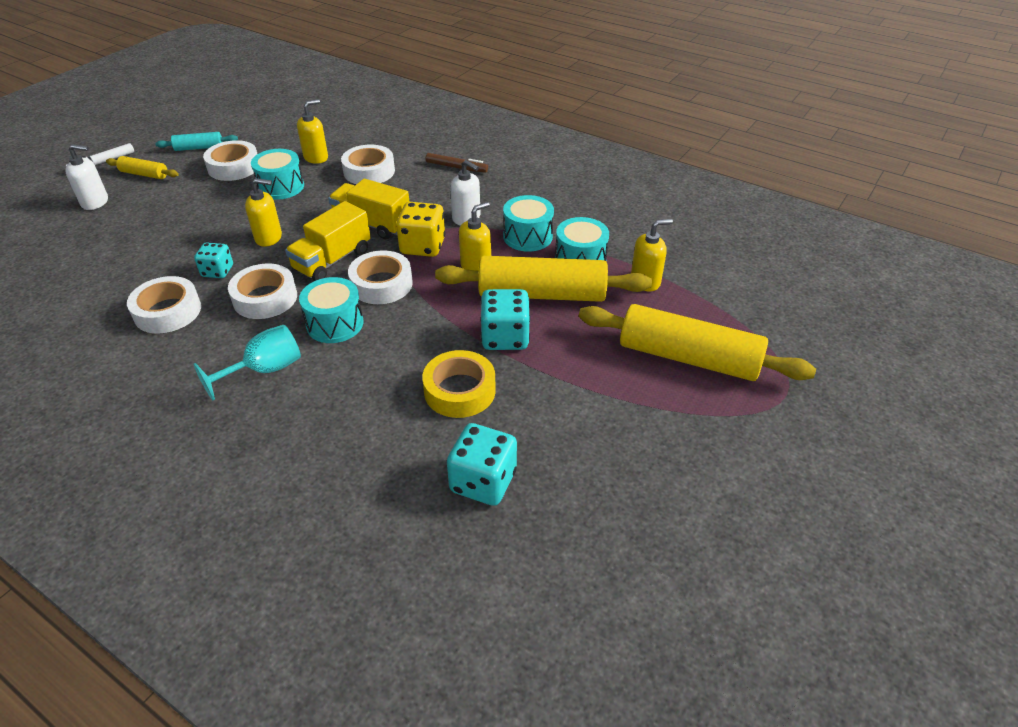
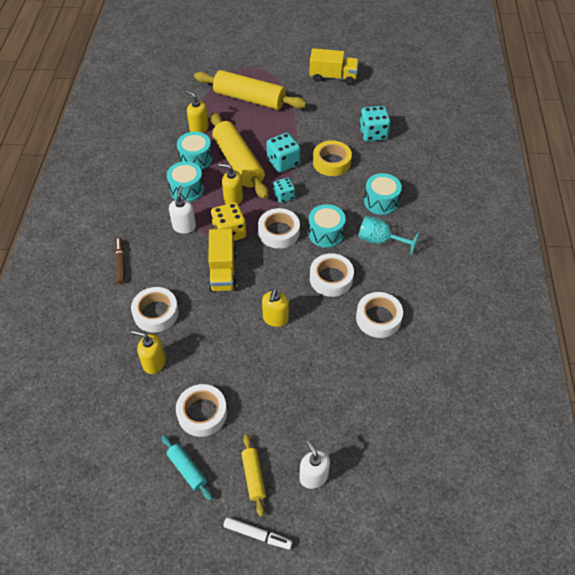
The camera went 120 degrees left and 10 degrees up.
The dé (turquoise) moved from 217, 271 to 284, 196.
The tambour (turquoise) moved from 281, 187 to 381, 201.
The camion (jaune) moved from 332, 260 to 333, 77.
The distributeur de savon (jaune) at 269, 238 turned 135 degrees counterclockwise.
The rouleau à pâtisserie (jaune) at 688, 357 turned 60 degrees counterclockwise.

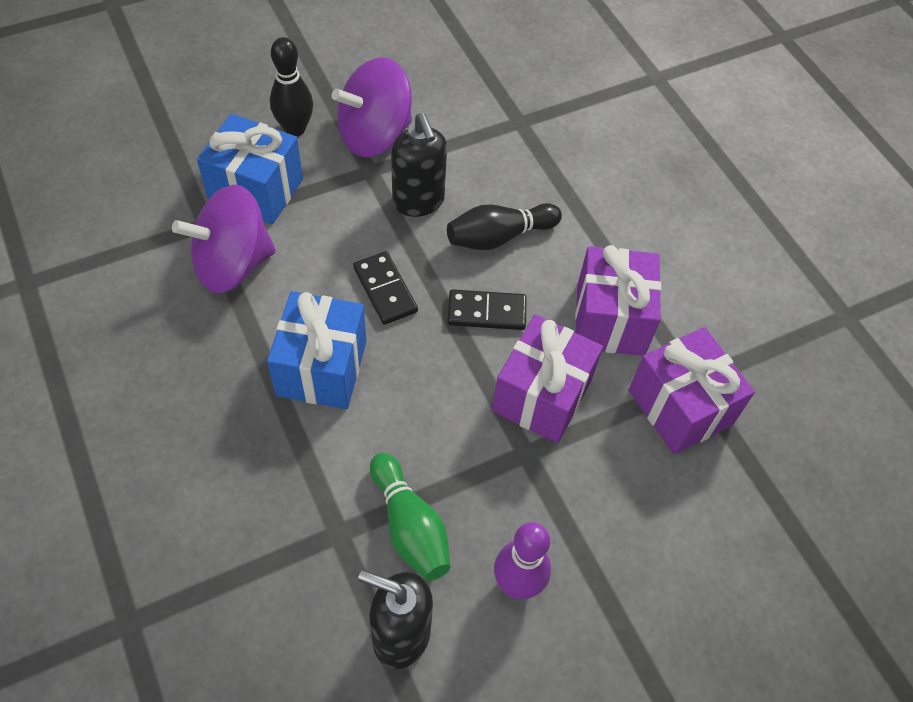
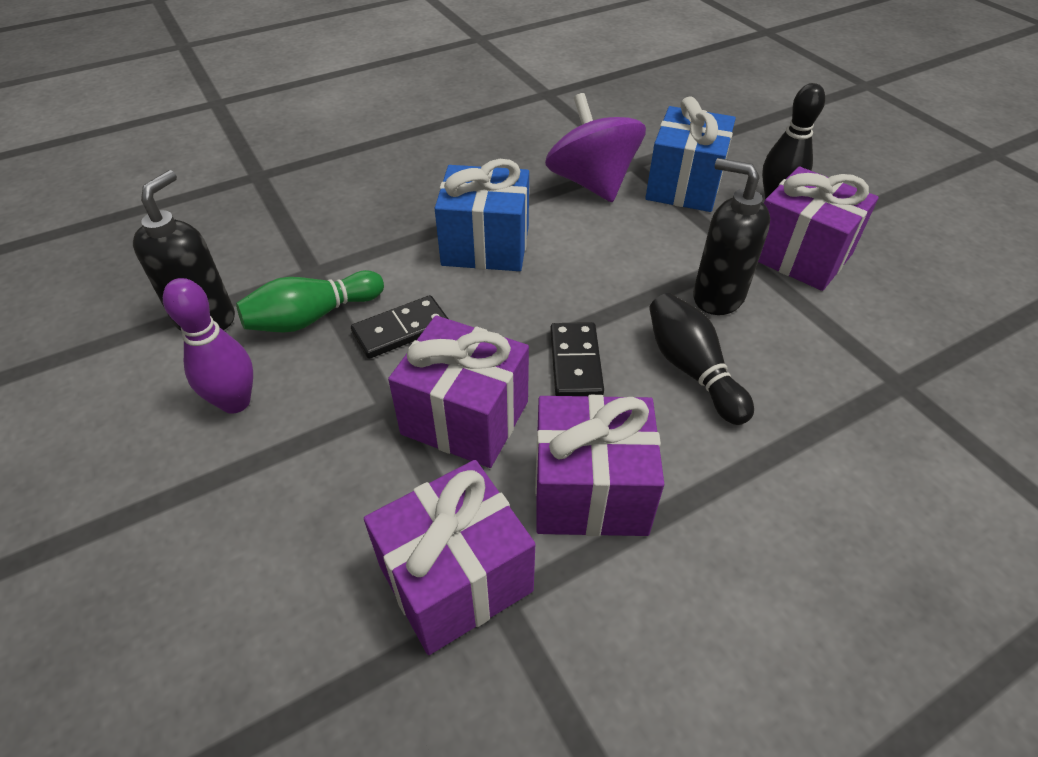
The camera went 90 degrees right and 10 degrees down.
The domino (noir) moved from 385, 290 to 401, 330.
The toupie (violet) at 375, 135 was replaced by the cadeau (violet) at 799, 256.
The distributeur de savon (noir) at 418, 202 turned 60 degrees clockwise.

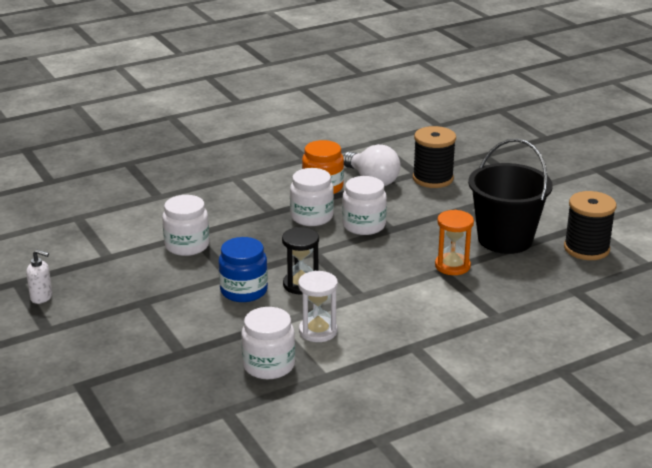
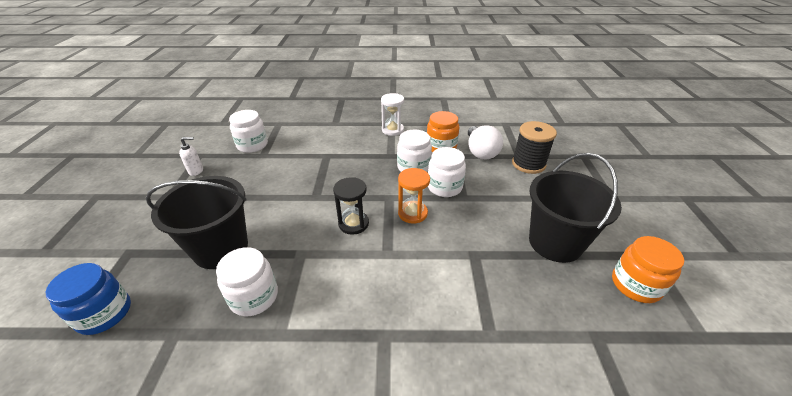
The camera went 30 degrees right and 10 degrees up.
The seau (noir) at 221, 248 appeared.
The bocal (blanc) moved from 187, 245 to 252, 145.
The bocal (bleu) moved from 244, 291 to 104, 313.
The sablier (blanc) moved from 318, 331 to 392, 130.
The sablier (orange) moved from 452, 266 to 412, 213.
The bobine (noir) at 586, 249 was replaced by the bocal (orange) at 635, 285.
The distributeur de savon (blanc) at 42, 297 turned 60 degrees counterclockwise.

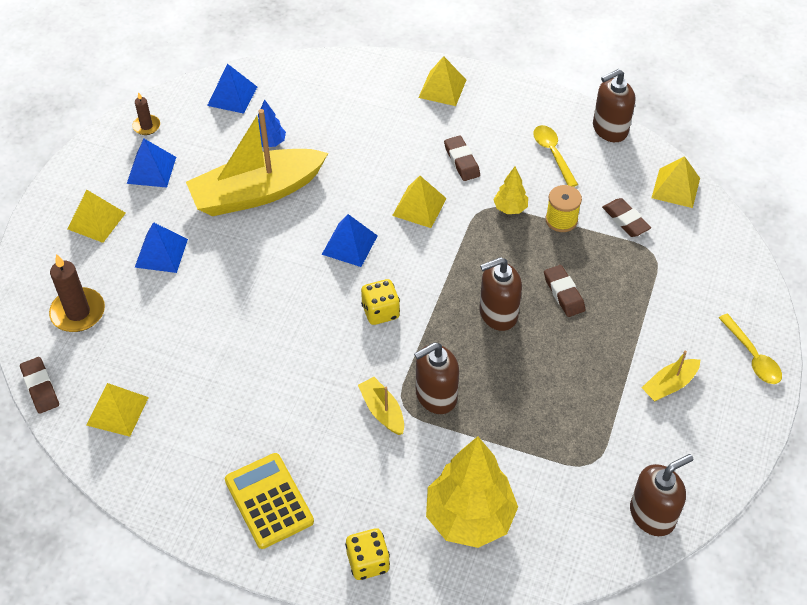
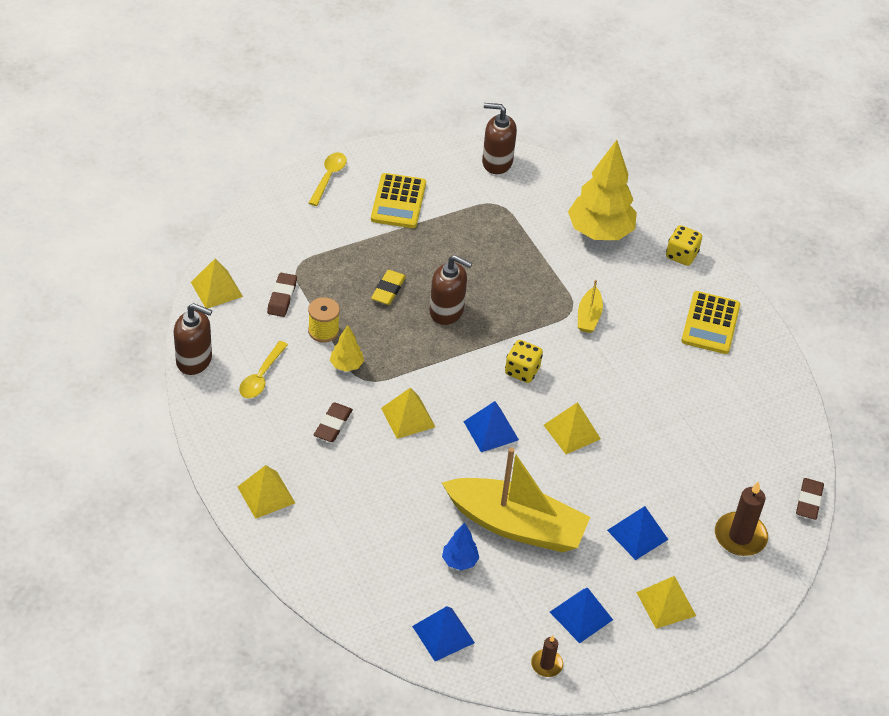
The camera went 140 degrees left and 5 degrees down.
The distributeur de savon (marron) at 435, 396 disappeared.
The pyramide (jaune) moved from 117, 411 to 572, 431.
The bateau (jaune) at 669, 385 was replaced by the calculatrice (jaune) at 398, 201.
The gomme (marron) at 563, 293 became the gomme (jaune) at 388, 290.

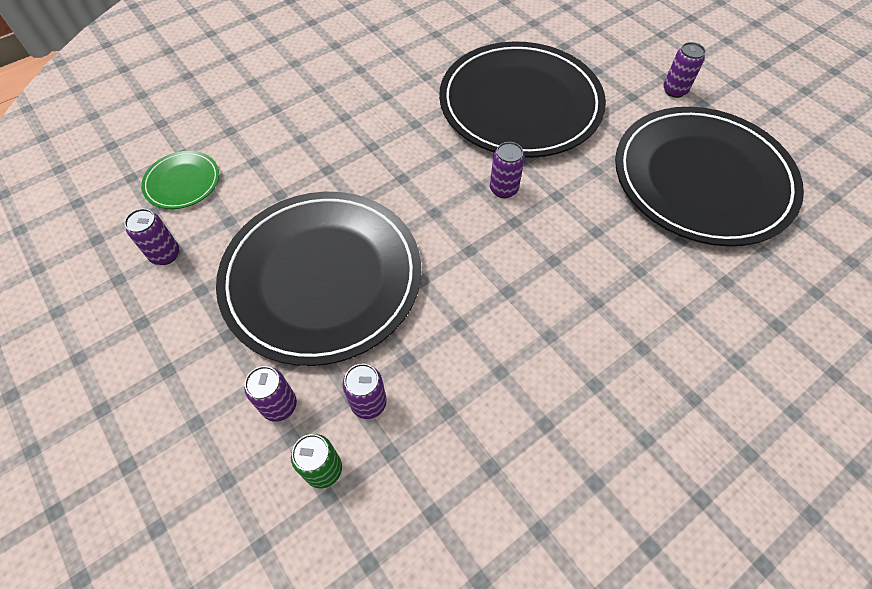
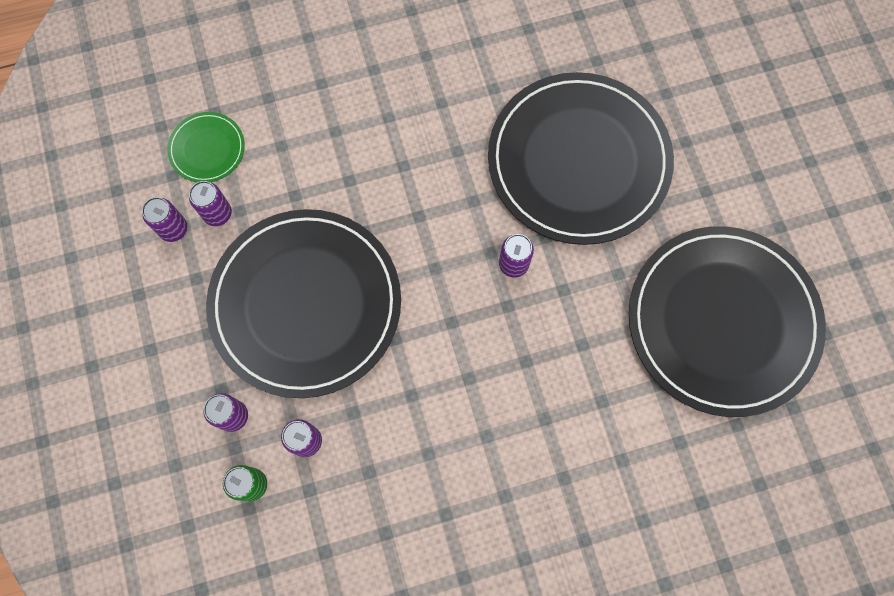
The camera went 20 degrees right and 15 degrees up.
The canette (violet) moved from 674, 90 to 218, 214.

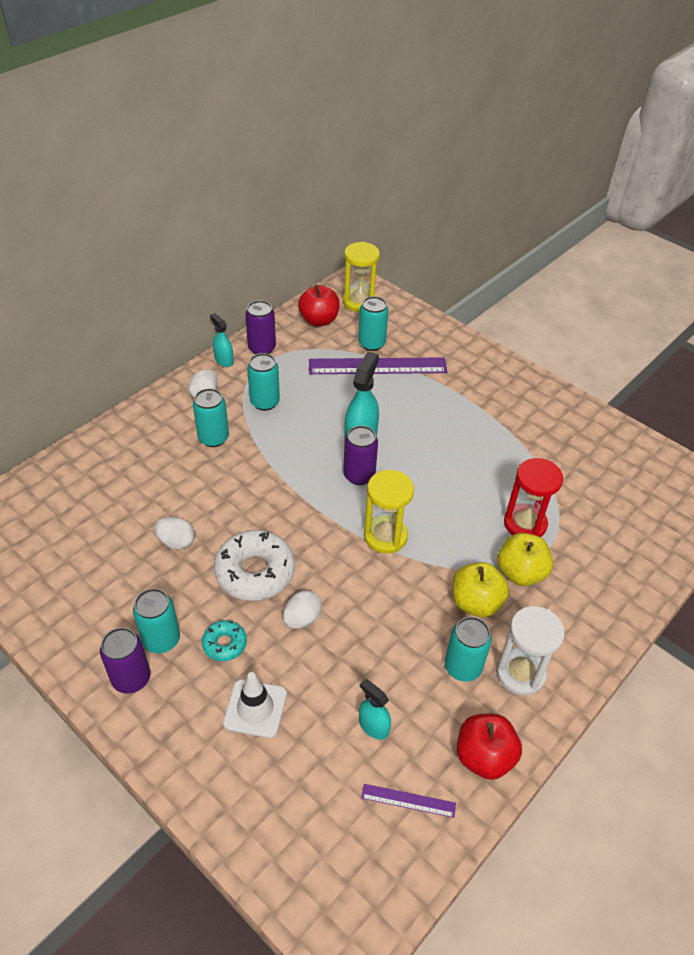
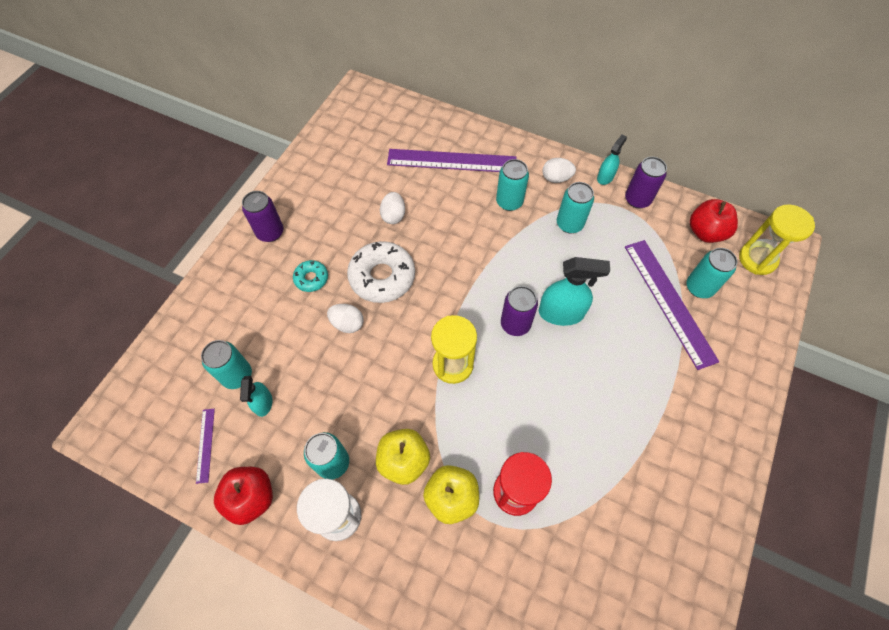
The camera went 75 degrees right and 15 degrees up.
The cône de chantier (blanc) at 255, 708 disappeared.
The règle (violet) at 451, 161 appeared.
The canette (turquoise) moved from 161, 639 to 237, 375.
The vaporisateur (turquoise) at 373, 726 turned 150 degrees clockwise.

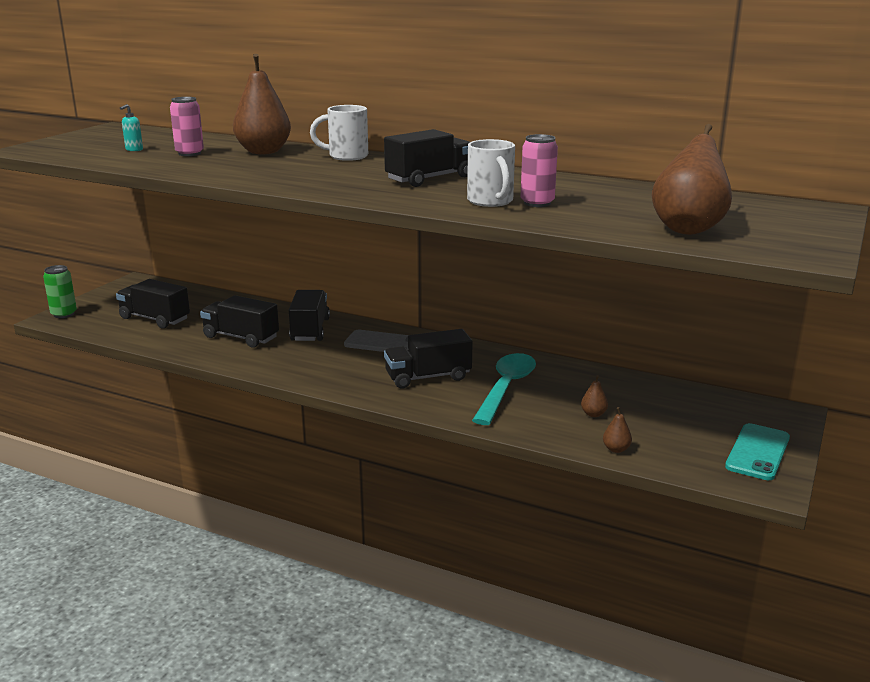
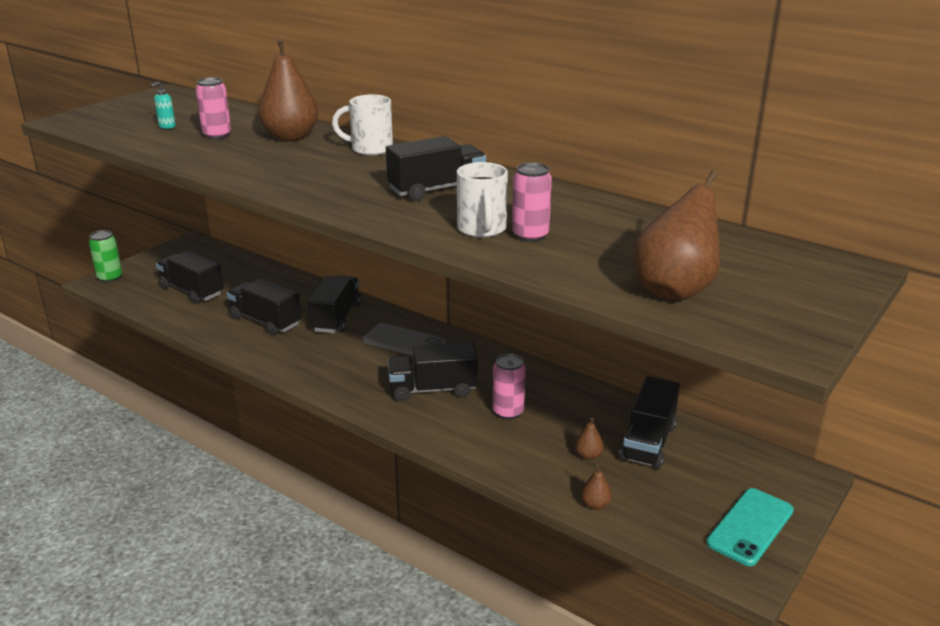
The camera went 10 degrees right and 5 degrees up.
The camion (noir) at 648, 442 appeared.
The cuillère (turquoise) at 506, 388 was replaced by the canette (rose) at 508, 412.

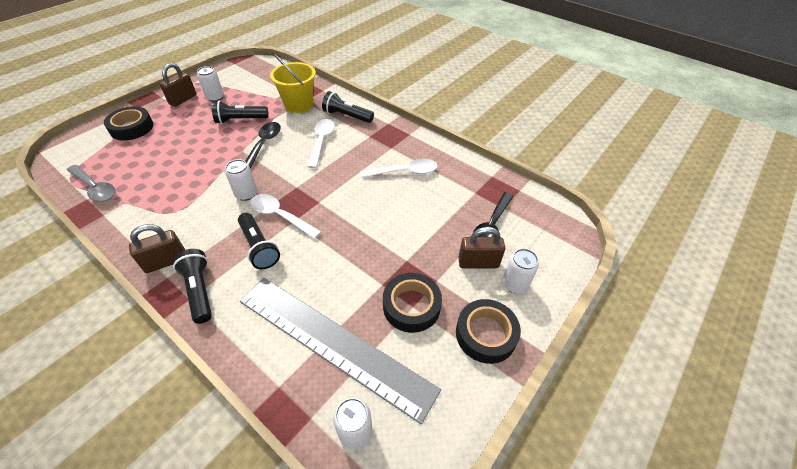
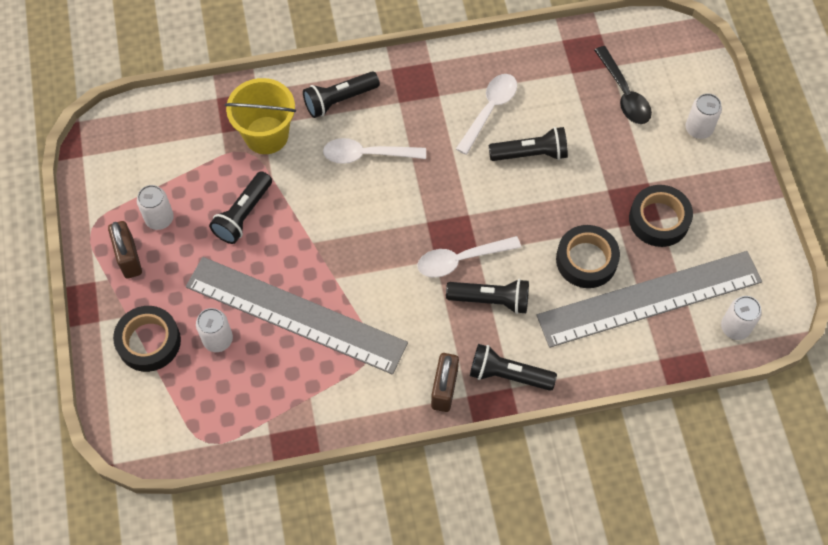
The camera went 50 degrees left and 15 degrees up.
The cuillère (gris) at 95, 188 disappeared.
The cuillère (noir) at 263, 145 disappeared.
The cadenas (marron) at 478, 263 disappeared.
The règle (gris) at 296, 314 appeared.
The lampe de poche (noir) at 531, 154 appeared.
The canette (blanc) moved from 246, 194 to 218, 339.
The ruban adhésif (noir) moved from 485, 334 to 586, 260.
The cuillère (blanc) at 321, 142 turned 45 degrees counterclockwise.

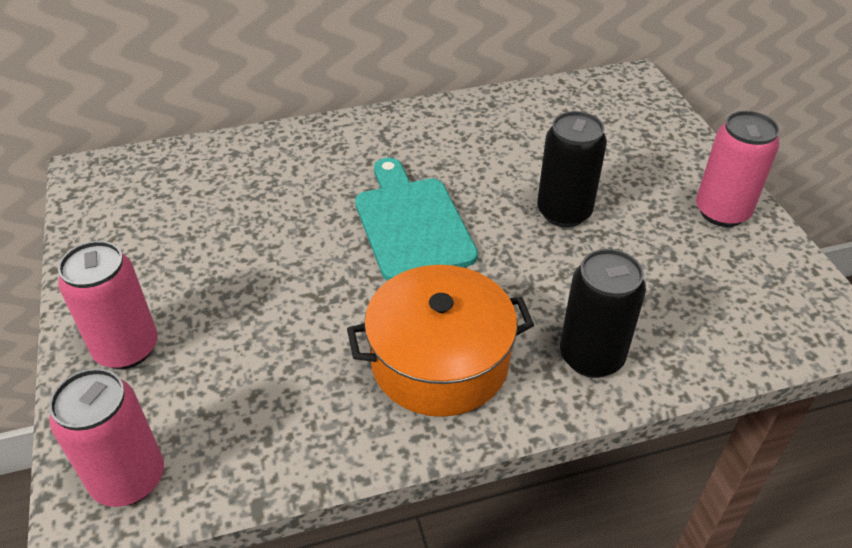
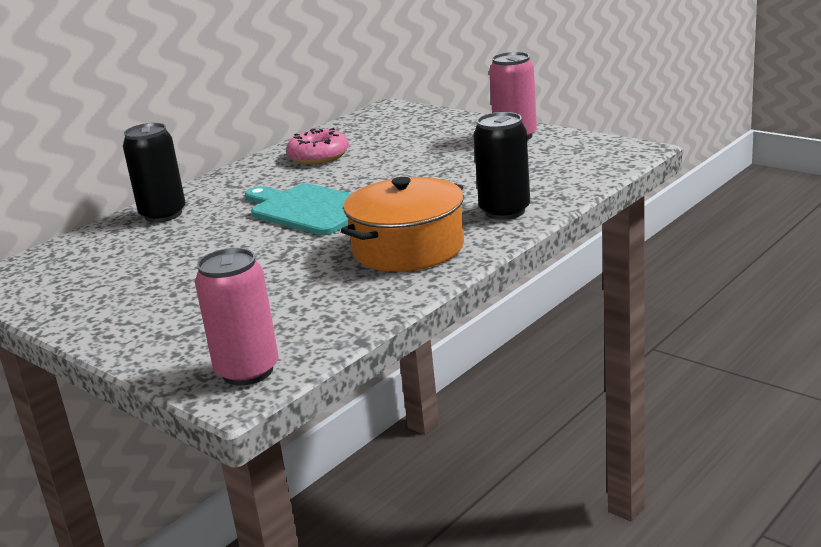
The camera went 30 degrees left and 20 degrees down.
The canette (rose) at 127, 348 disappeared.
The beignet (rose) at 318, 156 appeared.
The canette (noir) moved from 564, 212 to 163, 214.

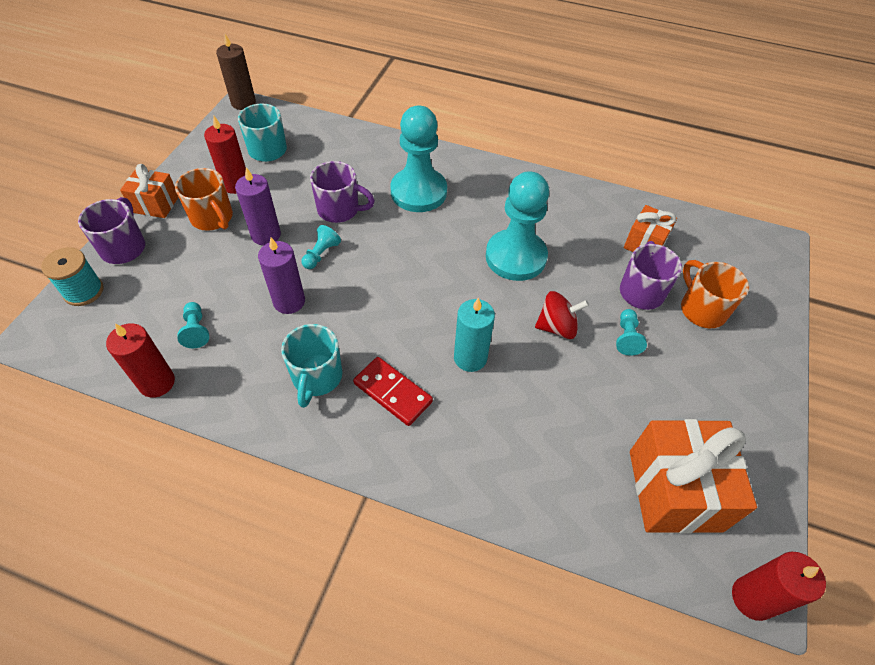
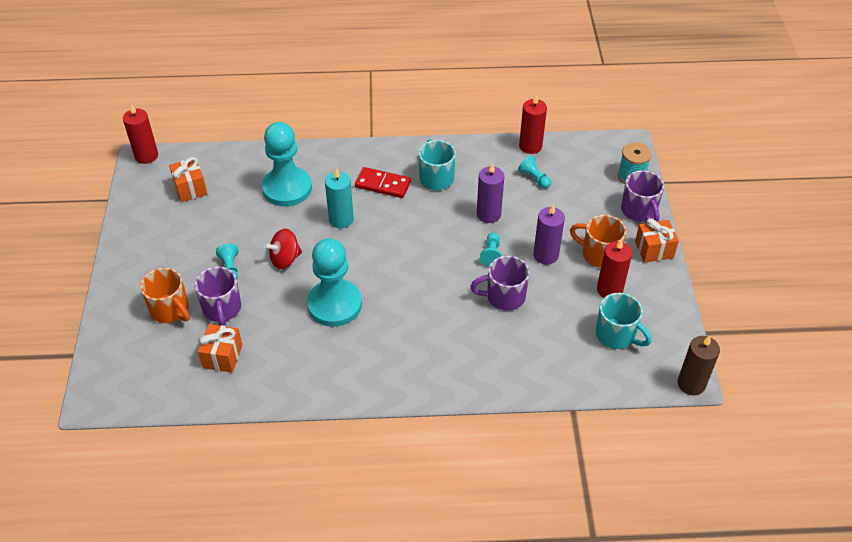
The camera went 160 degrees right and 5 degrees down.
The pion (turquoise) moved from 418, 192 to 287, 188.
The cadeau (orange) at 674, 490 changed to 0.56 times the size.

